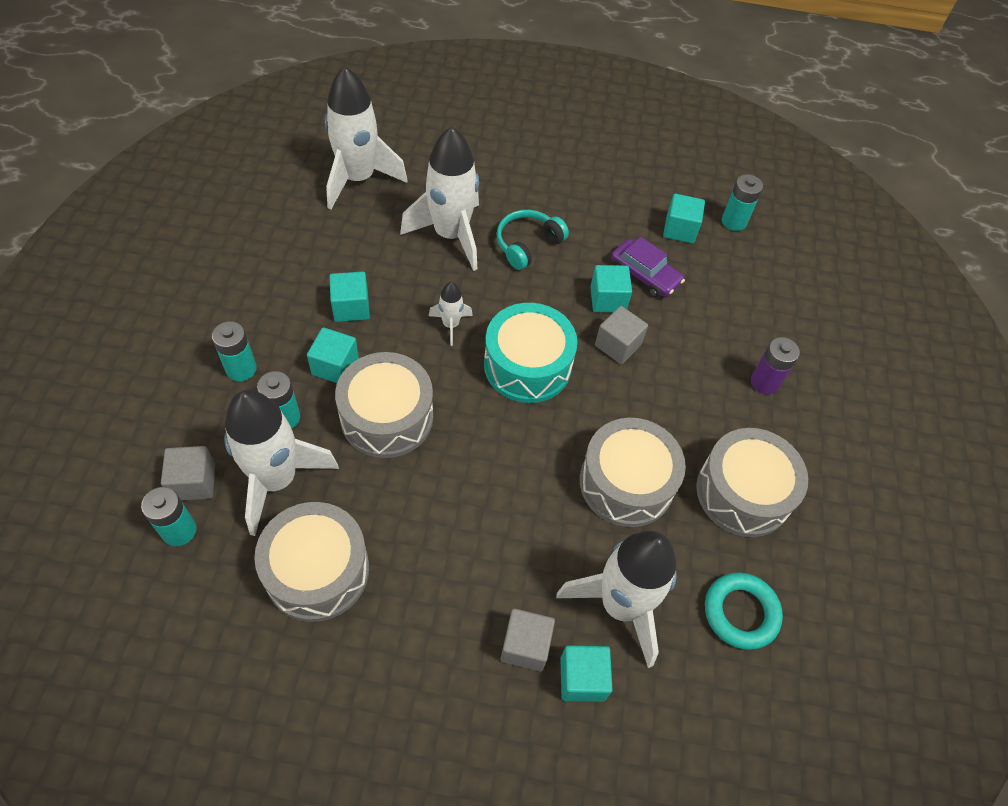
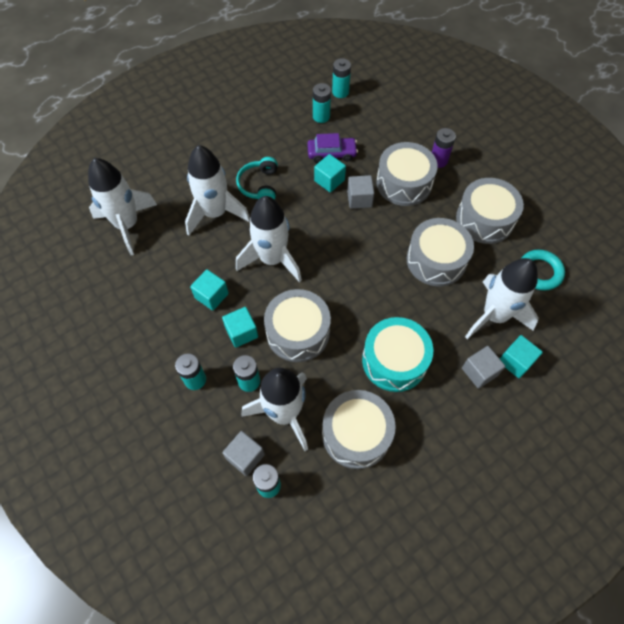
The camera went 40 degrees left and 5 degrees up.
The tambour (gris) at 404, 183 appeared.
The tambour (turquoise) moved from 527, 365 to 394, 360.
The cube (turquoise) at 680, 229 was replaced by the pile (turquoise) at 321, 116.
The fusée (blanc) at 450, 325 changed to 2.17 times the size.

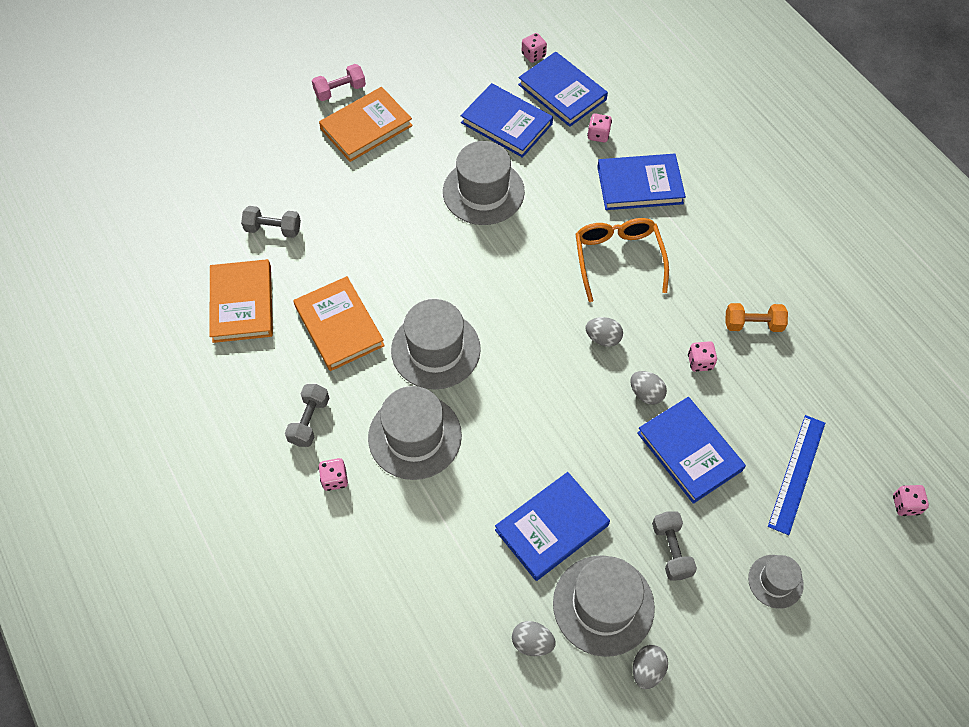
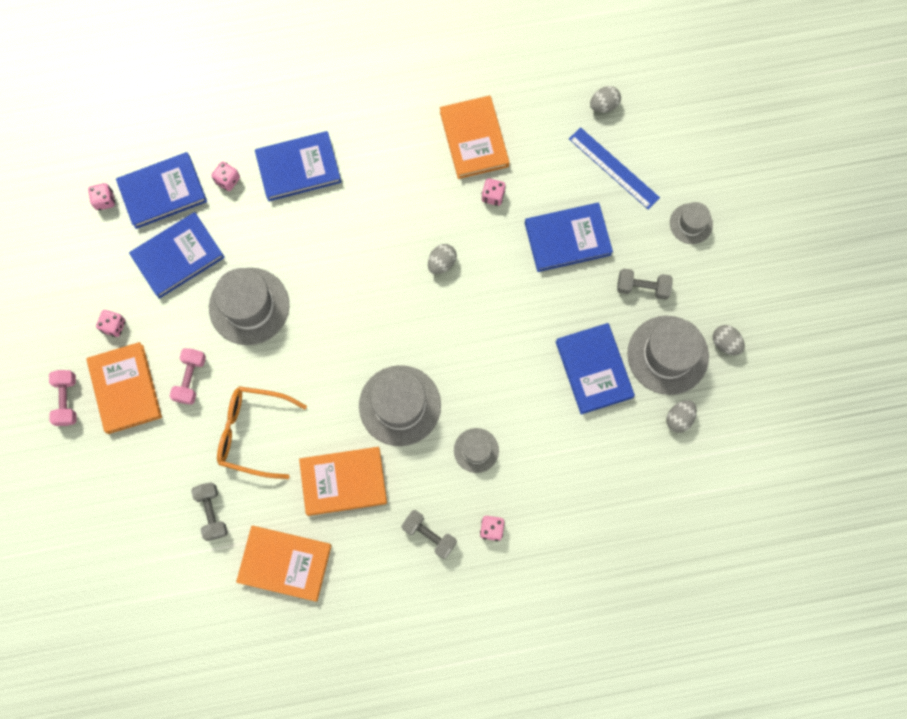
The camera went 70 degrees left and 15 degrees up.
The haltère (rose) at 190, 379 appeared.
The lunettes (orange) moved from 618, 259 to 253, 433.
The œuf (gris) moved from 646, 394 to 603, 105.
The dé (rose) moved from 905, 505 to 114, 326.
The haltère (orange) at 753, 324 was replaced by the livre (orange) at 474, 139.
The haltère (gris) at 273, 229 turned 45 degrees counterclockwise.
The livre (bleu) at 639, 185 turned 60 degrees clockwise.
The chapeau (gris) at 415, 436 changed to 0.55 times the size.

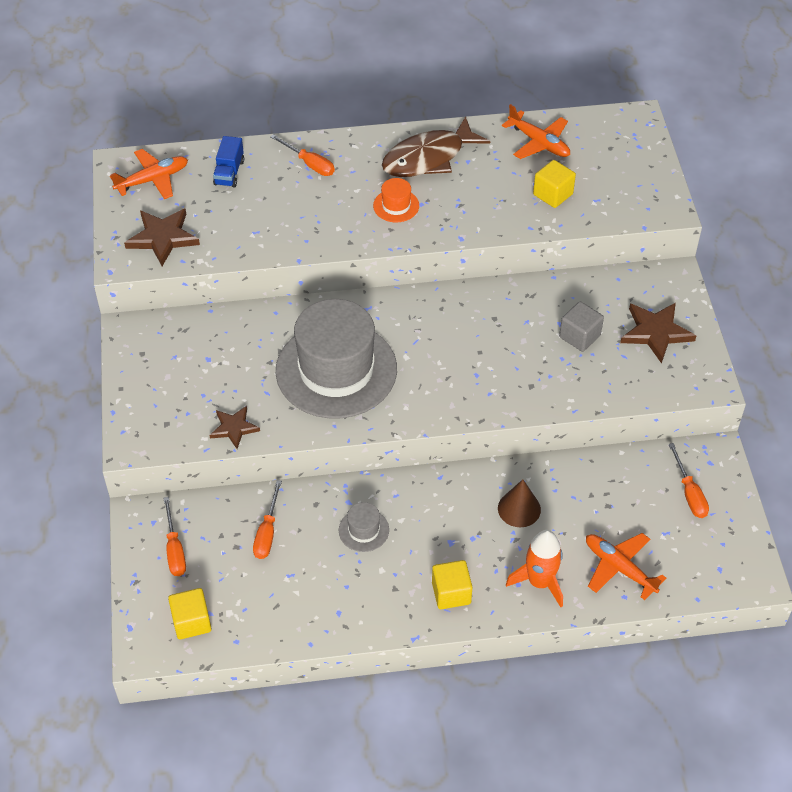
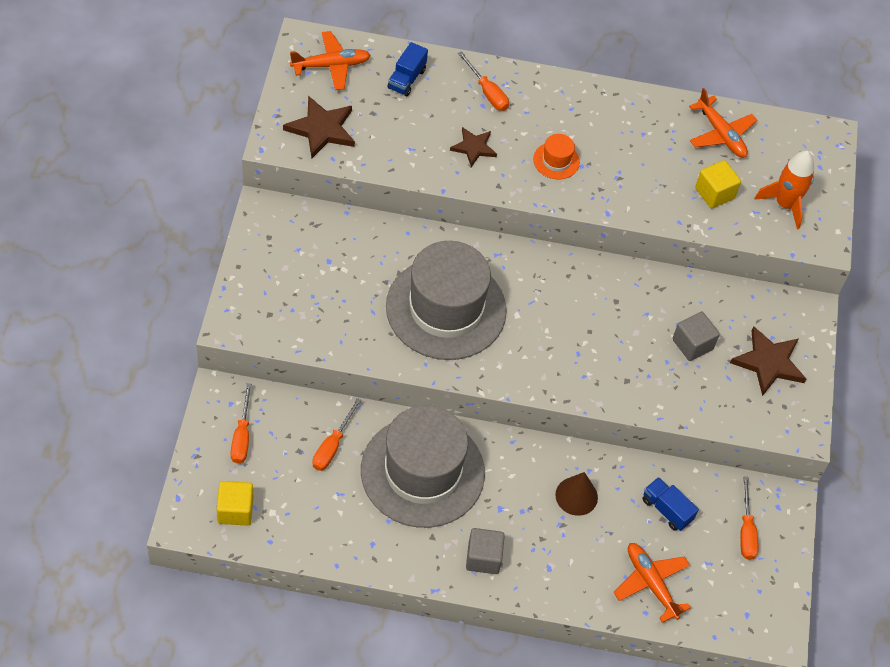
The camera went 10 degrees right and 5 degrees up.
The poisson (marron) at 428, 158 disappeared.
The camion (bleu) at 667, 510 appeared.
The étoile (marron) moved from 234, 428 to 474, 147.
The fusée (orange) moved from 539, 582 to 785, 204.
The cube (jaune) at 451, 593 became the cube (gris) at 483, 558.
The chapeau (gris) at 363, 530 changed to 2.50 times the size.

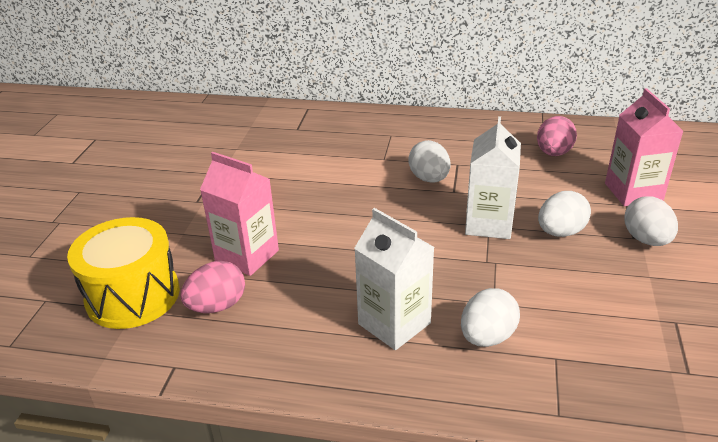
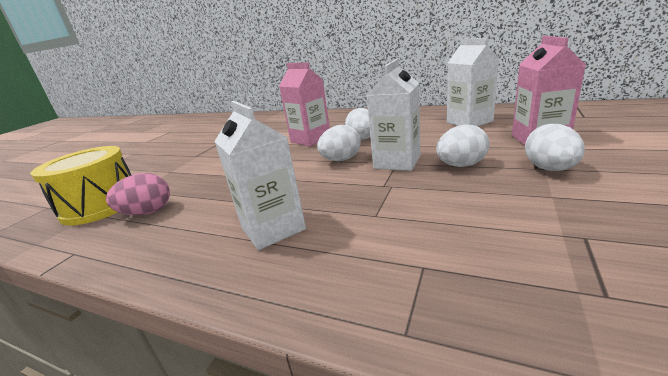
The camera went 15 degrees right and 10 degrees down.
The brique de lait (rose) moved from 247, 256 to 310, 139.
The œuf (blanc) moved from 487, 337 to 341, 160.
The œuf (rose) at 553, 153 was replaced by the brique de lait (blanc) at 469, 122.

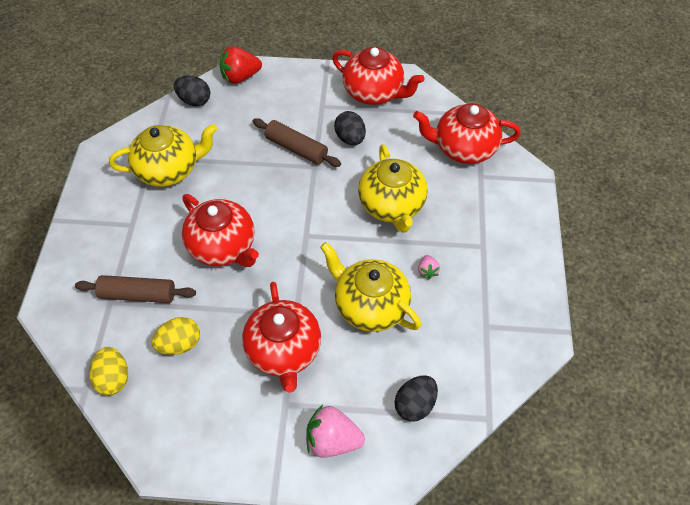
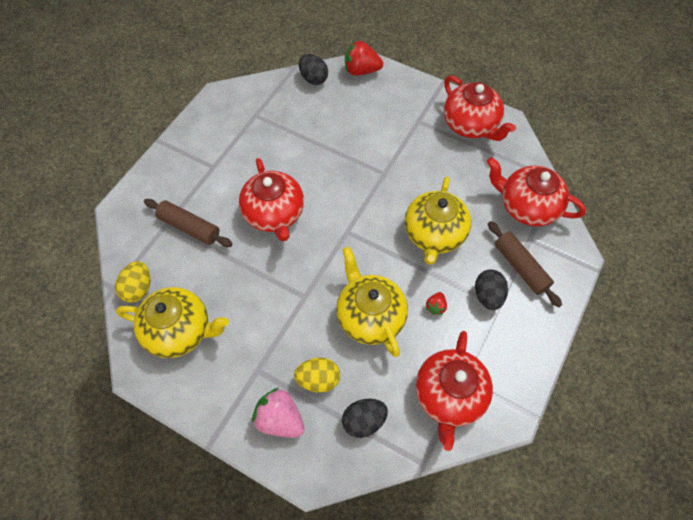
The camera went 25 degrees right and 5 degrees up.
The théière (jaune) moved from 169, 170 to 179, 331.
The œuf (jaune) moved from 180, 344 to 318, 379.
The théière (rouge) moved from 284, 351 to 449, 396.
The rouleau à pâtisserie (marron) moved from 296, 148 to 520, 267.
The œuf (noir) moved from 350, 138 to 488, 296.
The fraise (rose) at 427, 271 became the fraise (rouge) at 435, 306.

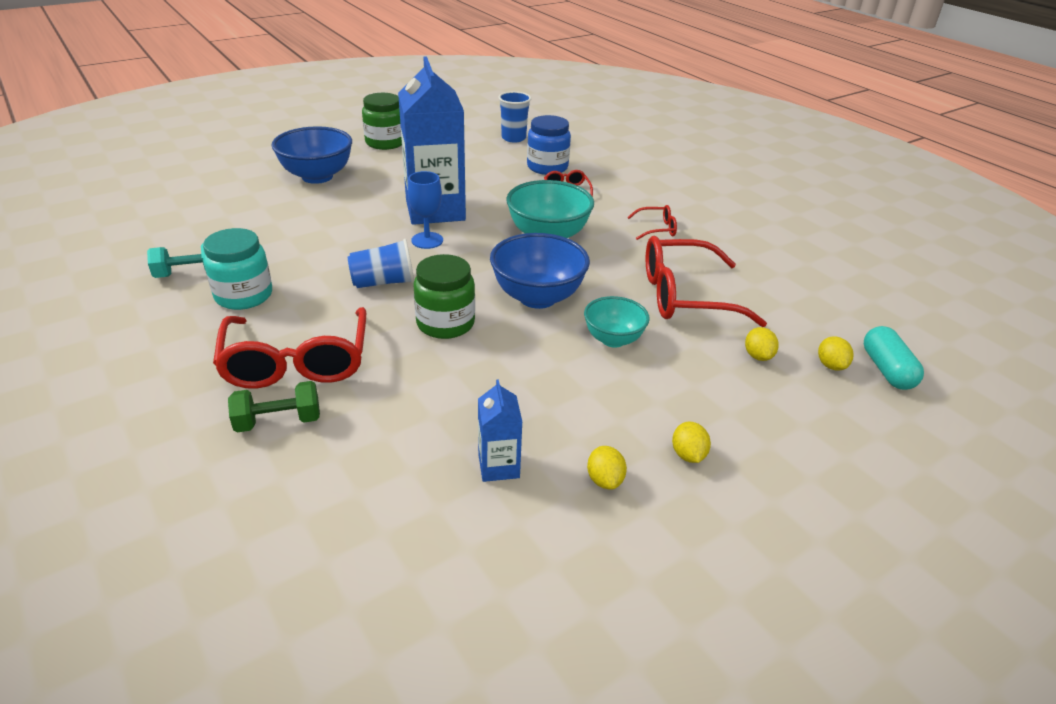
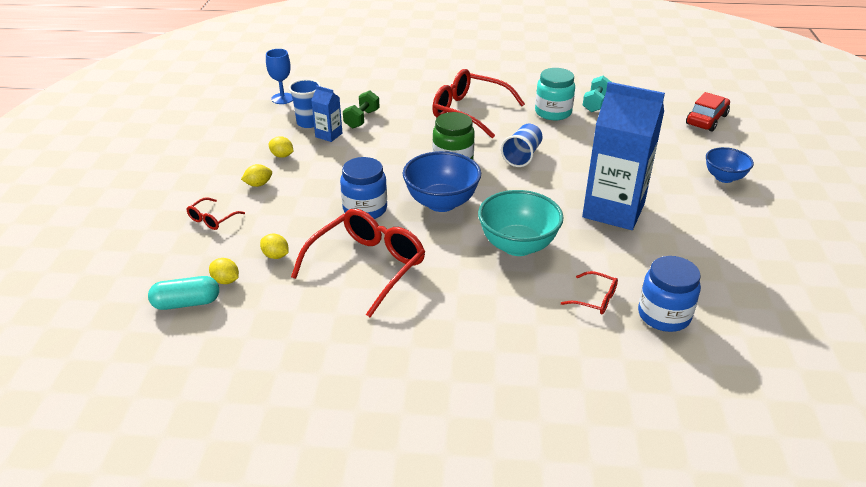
The camera went 130 degrees right and 0 degrees up.
The bocal (vert) at 385, 143 disappeared.
The voiture (rouge) at 706, 120 appeared.
The haltère (vert) moved from 278, 421 to 362, 119.
The verre à pied (bleu) moved from 427, 240 to 282, 98.
The gobelet (bleu) moved from 513, 138 to 308, 123.
The lunettes (rouge) moved from 657, 229 to 212, 219.
The bol (turquoise) at 613, 339 was replaced by the bocal (bleu) at 365, 209.
The citron (jaune) at 688, 455 turned 60 degrees counterclockwise.
The gélule (turquoise) at 886, 370 turned 45 degrees counterclockwise.
The bol (bleu) at 317, 176 changed to 0.62 times the size.

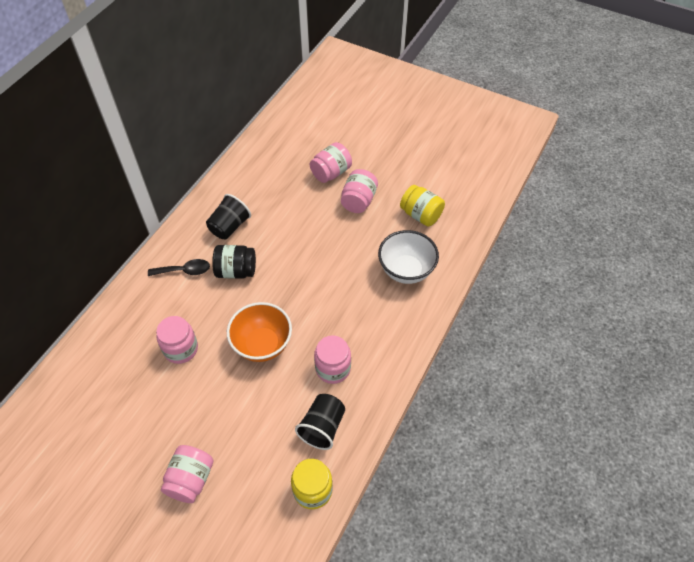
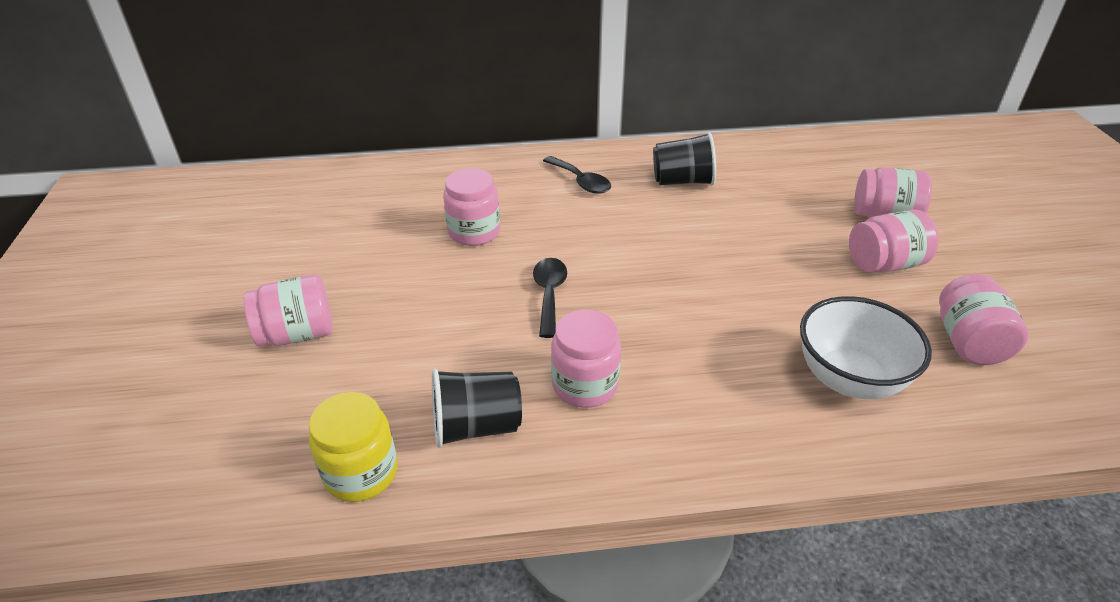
The camera went 55 degrees right and 15 degrees down.
The bocal (noir) at 236, 271 disappeared.
The bol (orange) at 262, 345 was replaced by the cuillère (noir) at 549, 294.
The bocal (jaune) at 421, 215 became the bocal (rose) at 968, 342.

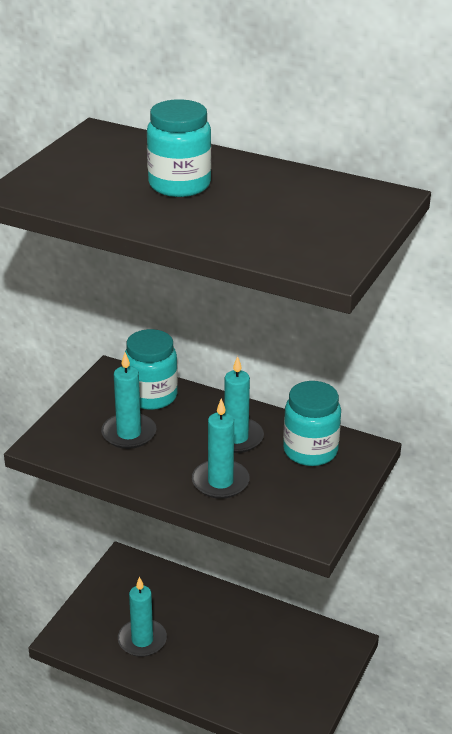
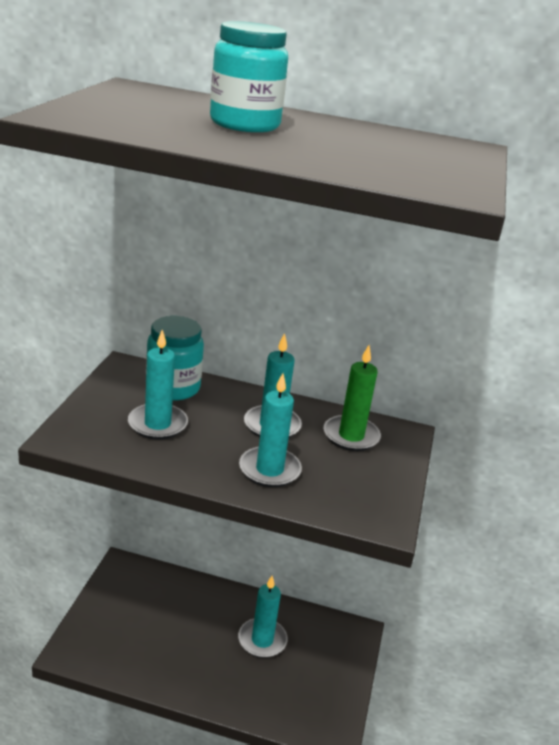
The camera went 15 degrees left and 5 degrees down.
The bougie (turquoise) moved from 142, 640 to 262, 640.
The bocal (turquoise) at 310, 451 was replaced by the bougie (vert) at 351, 436.

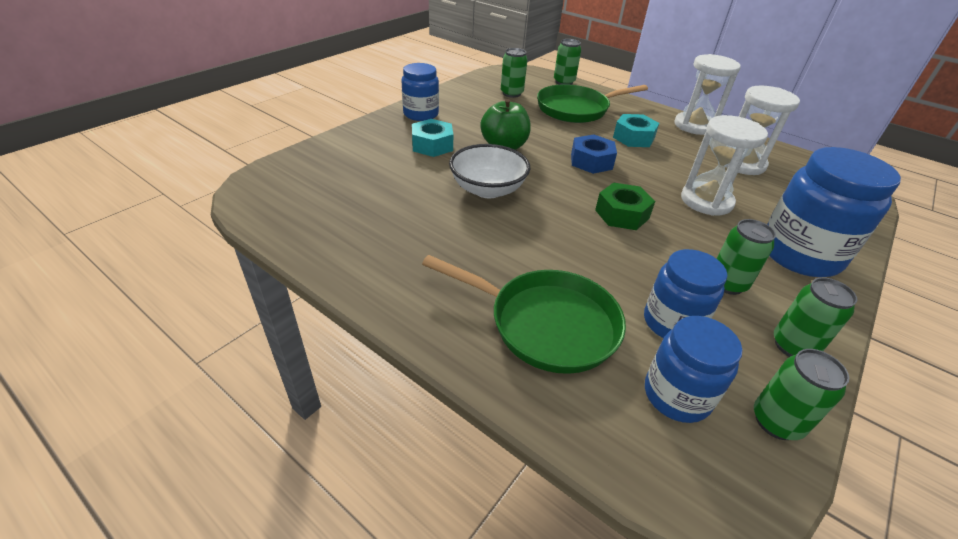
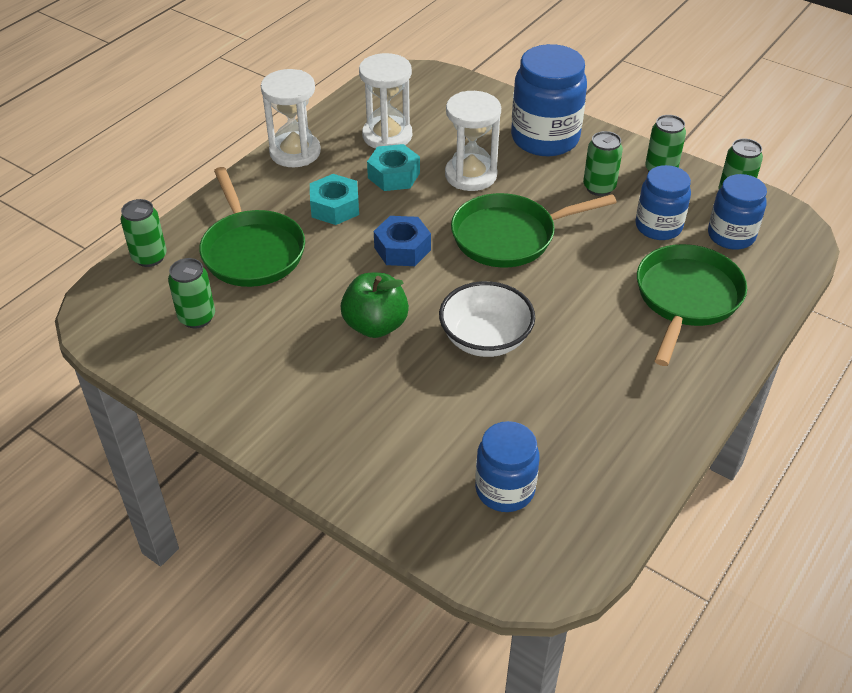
The camera went 90 degrees left and 5 degrees up.
The bocal (bleu) moved from 421, 114 to 505, 489.
The écrou (turquoise) moved from 432, 145 to 394, 175.
The écrou (vert) at 622, 214 was replaced by the poêle (vert) at 510, 236.

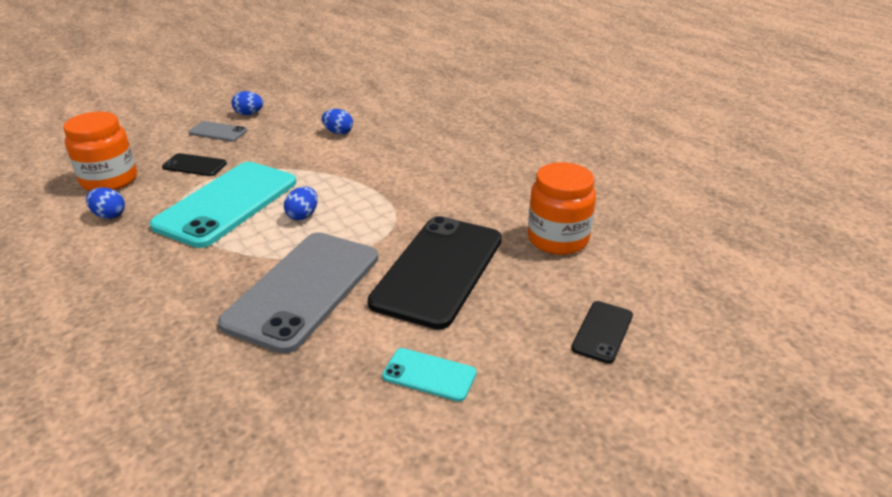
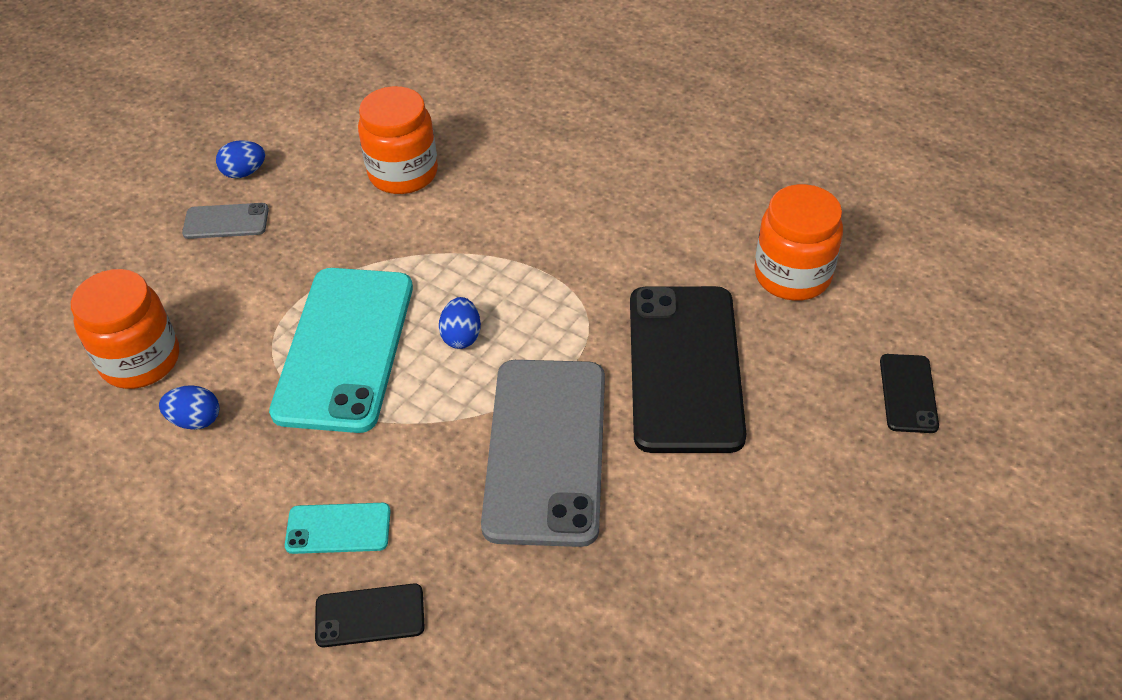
The camera went 20 degrees left and 15 degrees up.
The téléphone (noir) moved from 194, 165 to 370, 616.
The téléphone (turquoise) moved from 429, 375 to 338, 529.
The œuf (bleu) at 338, 132 was replaced by the bocal (orange) at 403, 173.

